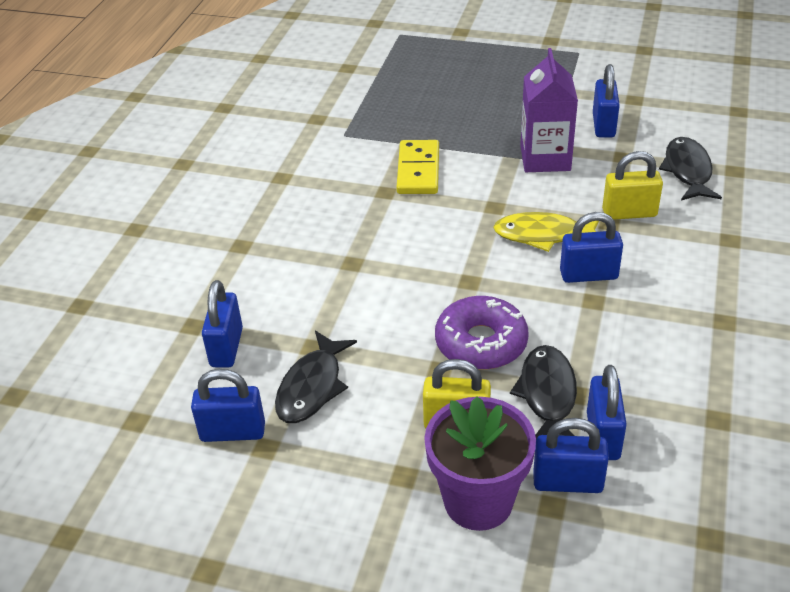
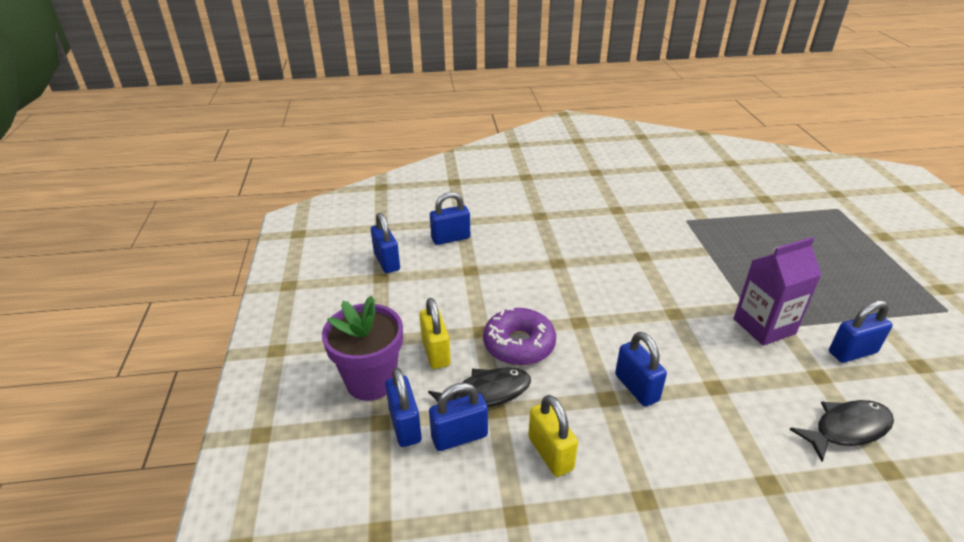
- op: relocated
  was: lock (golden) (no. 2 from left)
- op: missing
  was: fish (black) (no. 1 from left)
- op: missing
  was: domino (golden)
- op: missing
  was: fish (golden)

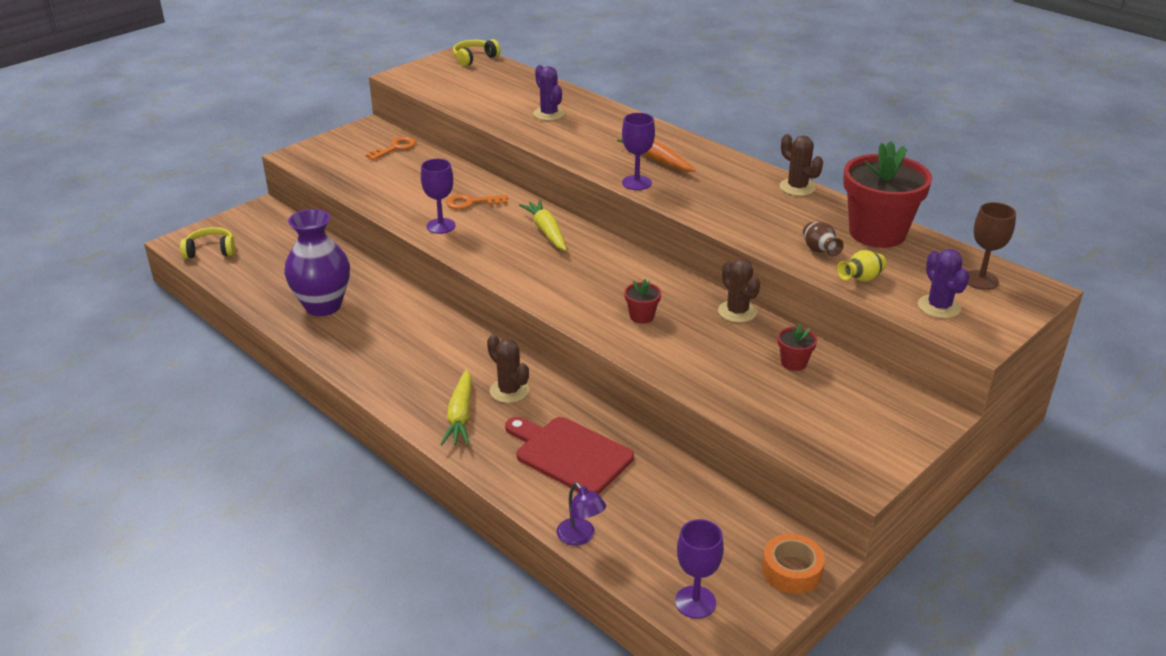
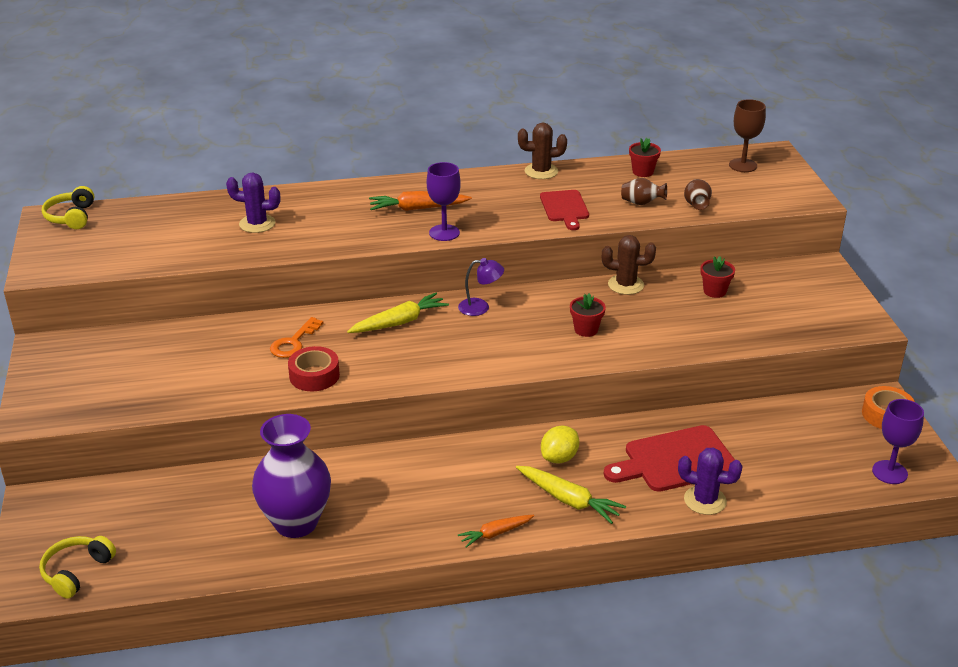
- op: exchanged
  was: wine glass (royal purple) (no. 1 from left)
  now: tape (scarlet)
- op: spun
  was: toy carrot (golden) (no. 2 from left in the first image)
  clockwise: 135
- op: relocated
  was: lamp (royal purple)
- op: appeared
  now: toy carrot (orange-coloured) (no. 2 from left)
- op: appeared
  now: bread board (scarlet) (no. 1 from left)
- op: exchanged
  was: prickly plant (brown) (no. 1 from left)
  now: toy lemon (golden)
- op: size
  was: potted plant (scarlet) (no. 3 from left in the first image)
  ratio: 0.43
- op: relocated
  was: prickly plant (royal purple) (no. 2 from left)
- op: colour
  was: vase (golden)
  now: vase (brown) (no. 2 from left)
- op: missing
  was: key (orange-coloured) (no. 1 from left)

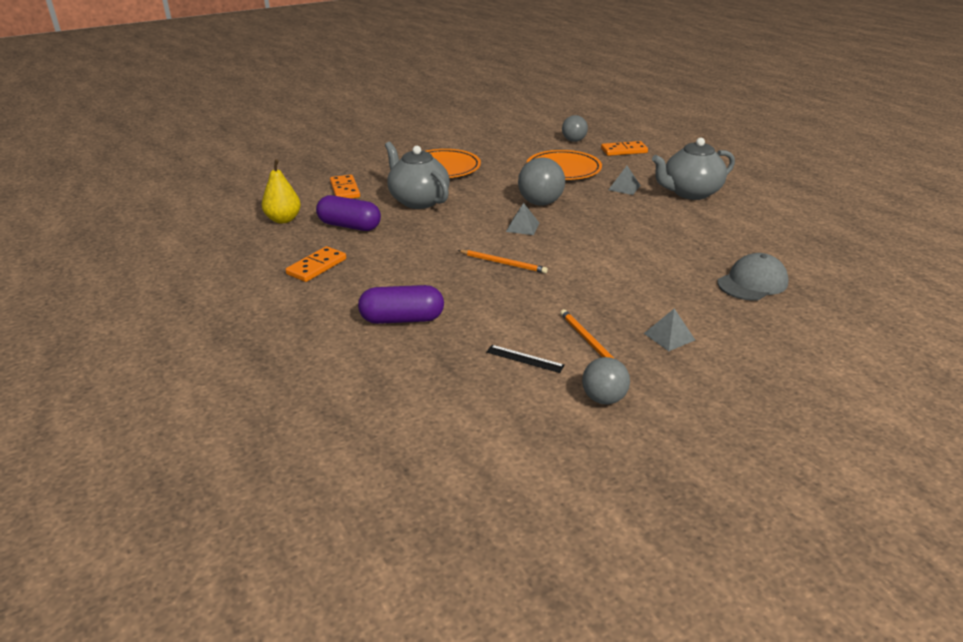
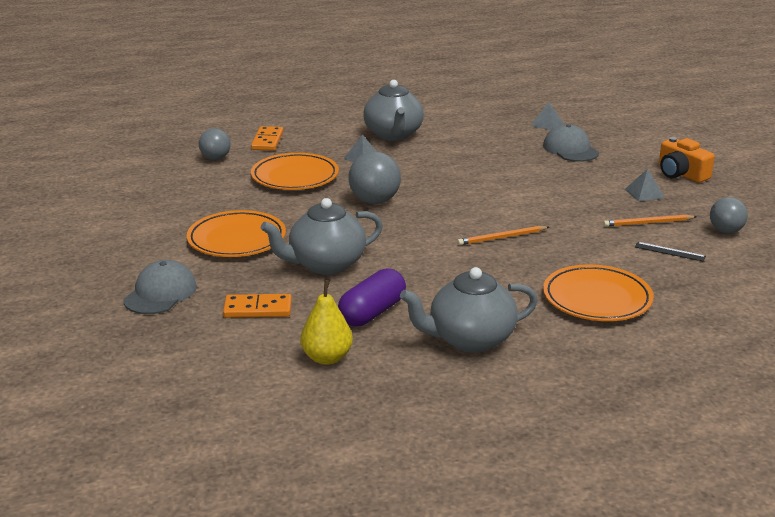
- op: appeared
  now: cap (ash-grey) (no. 1 from left)
- op: exchanged
  was: domino (orange-coloured) (no. 1 from left)
  now: tea pot (ash-grey) (no. 3 from left)
- op: spun
  was: wooden pencil (orange-coloured) (no. 1 from left)
  clockwise: -150
- op: relocated
  was: pyramid shape (ash-grey) (no. 1 from left in the first image)
  now: pyramid shape (ash-grey) (no. 2 from left)
- op: exchanged
  was: capsule (royal purple) (no. 2 from left)
  now: dinner plate (orange-coloured) (no. 3 from left)
- op: spun
  was: measuring stick (black)
  clockwise: 75
- op: appeared
  now: compact camera (orange-coloured)

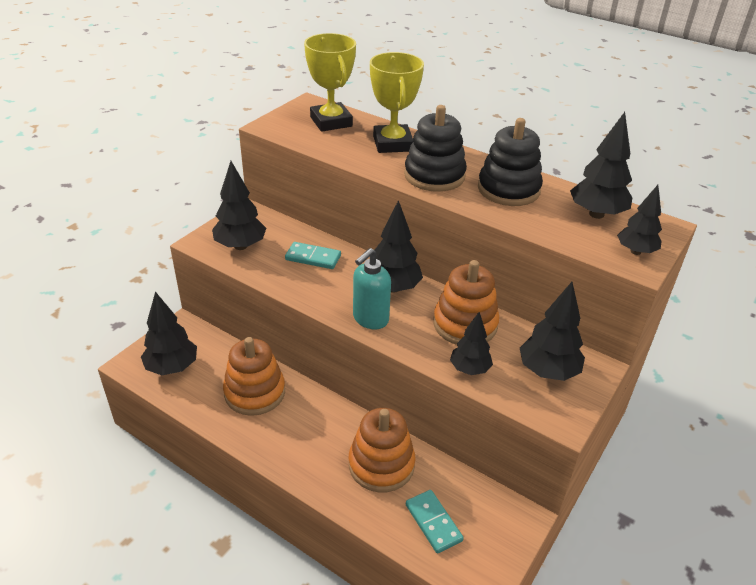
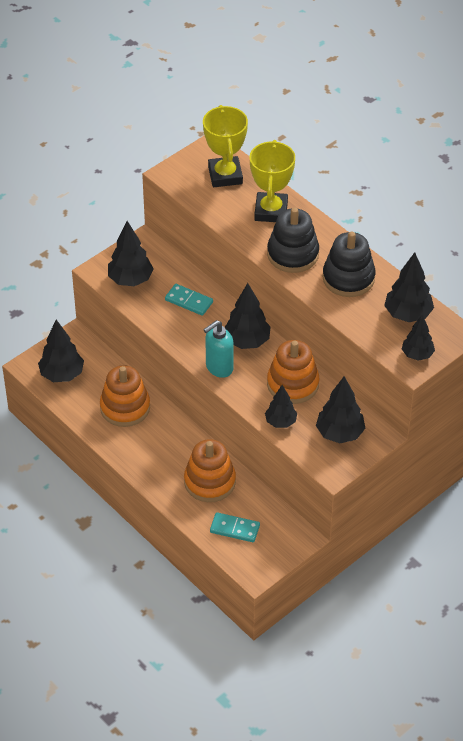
- op: spun
  was: domino (teal) (no. 2 from left)
  clockwise: -60

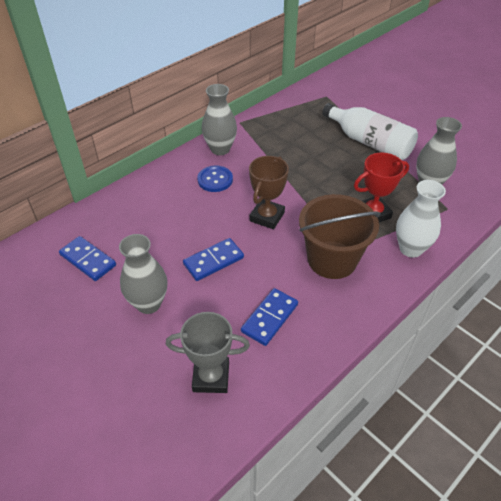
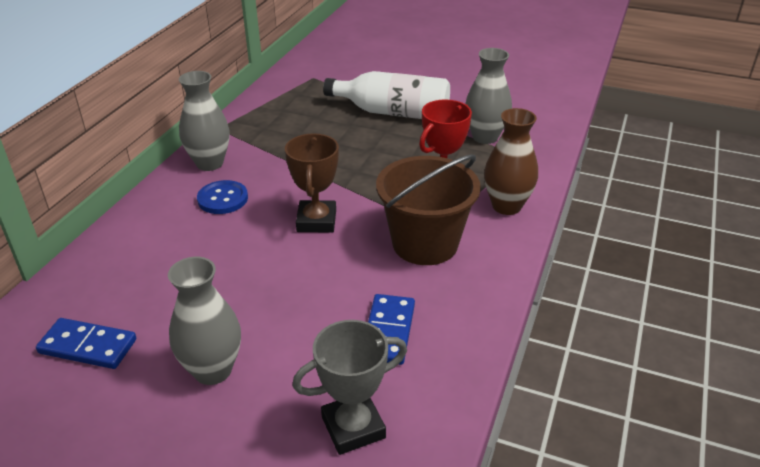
- op: colour
  was: vase (pure white)
  now: vase (brown)
- op: missing
  was: domino (cobalt) (no. 2 from left)

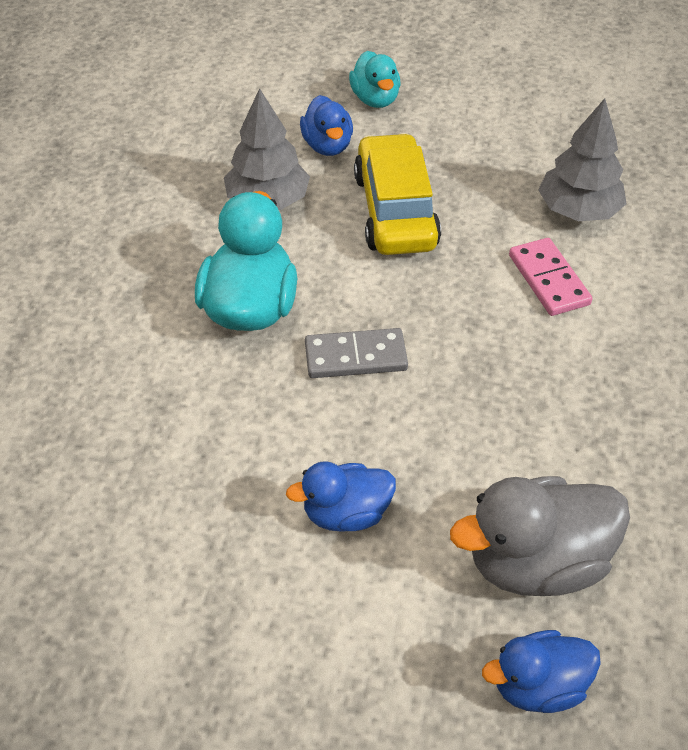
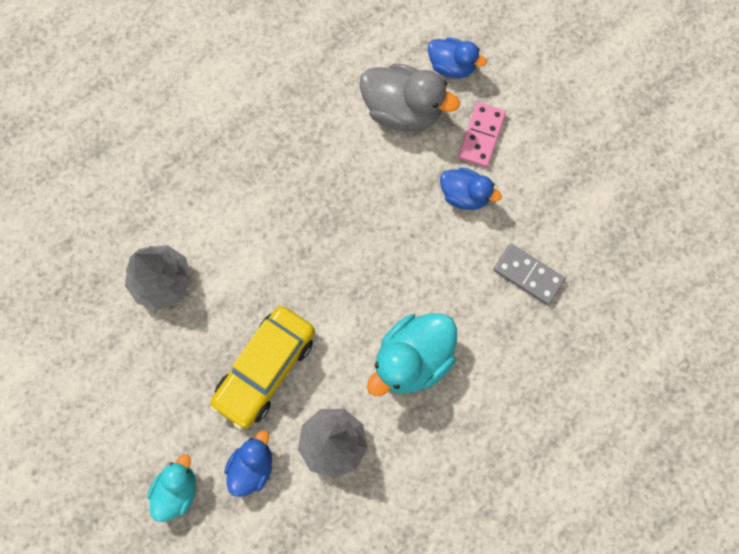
- op: relocated
  was: domino (rosy)
- op: relocated
  was: domino (ash-grey)

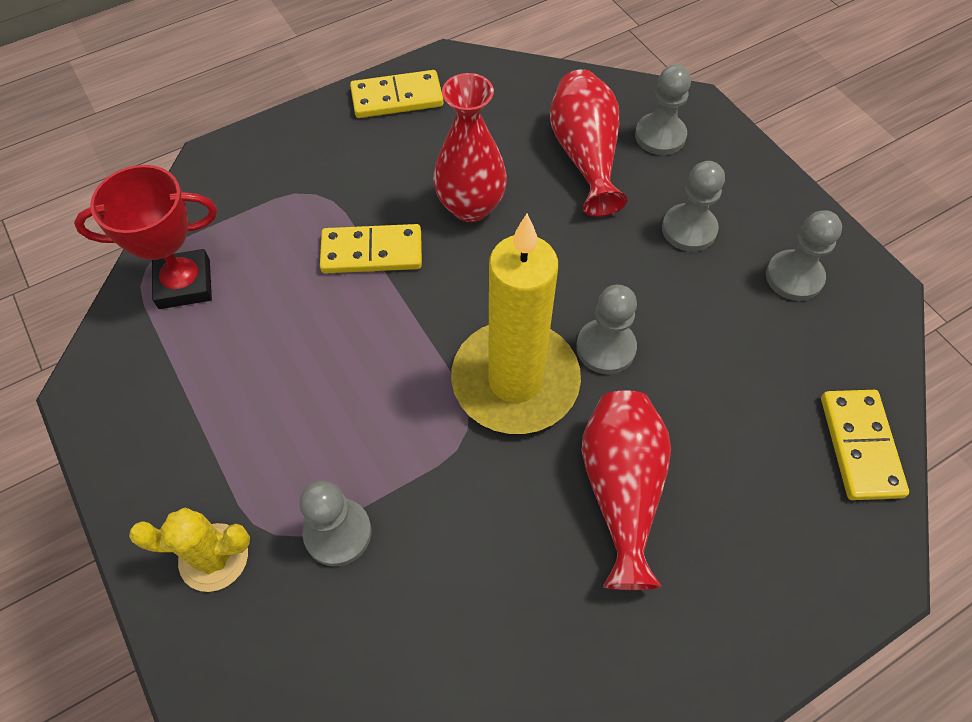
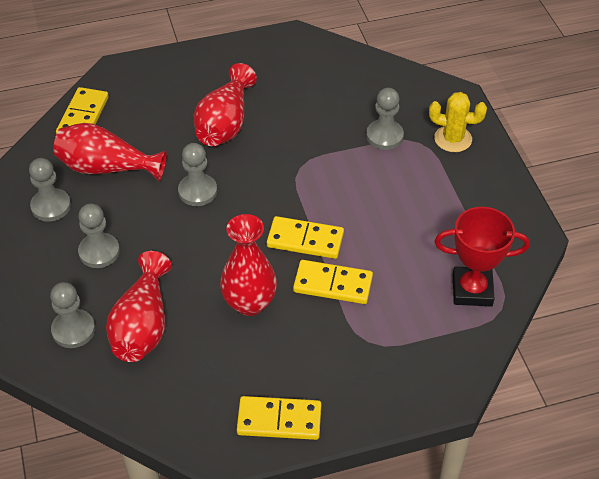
- op: appeared
  now: vase (scarlet) (no. 1 from left)
- op: appeared
  now: domino (golden) (no. 3 from left)
- op: missing
  was: wax candle (golden)

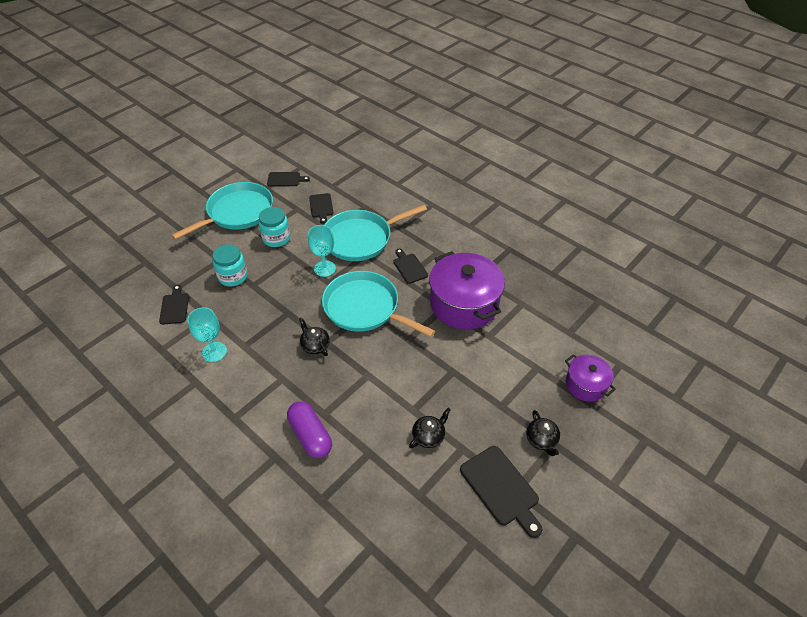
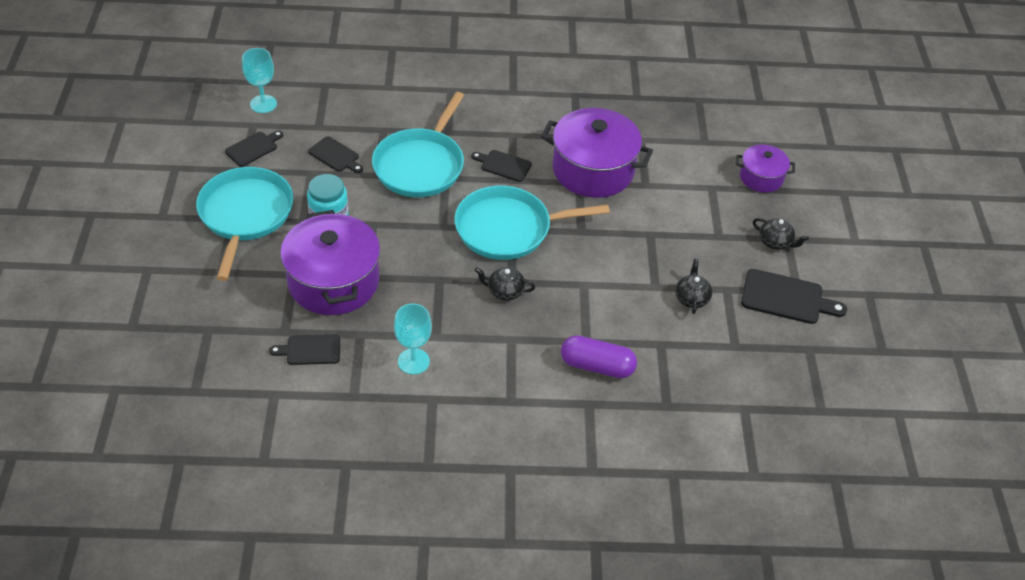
- op: relocated
  was: wine glass (teal) (no. 2 from left in the first image)
  now: wine glass (teal) (no. 1 from left)
- op: spun
  was: bread board (black) (no. 1 from left in the first image)
  clockwise: -45
- op: exchanged
  was: preserve jar (teal) (no. 1 from left)
  now: cooking pot (royal purple) (no. 1 from left)

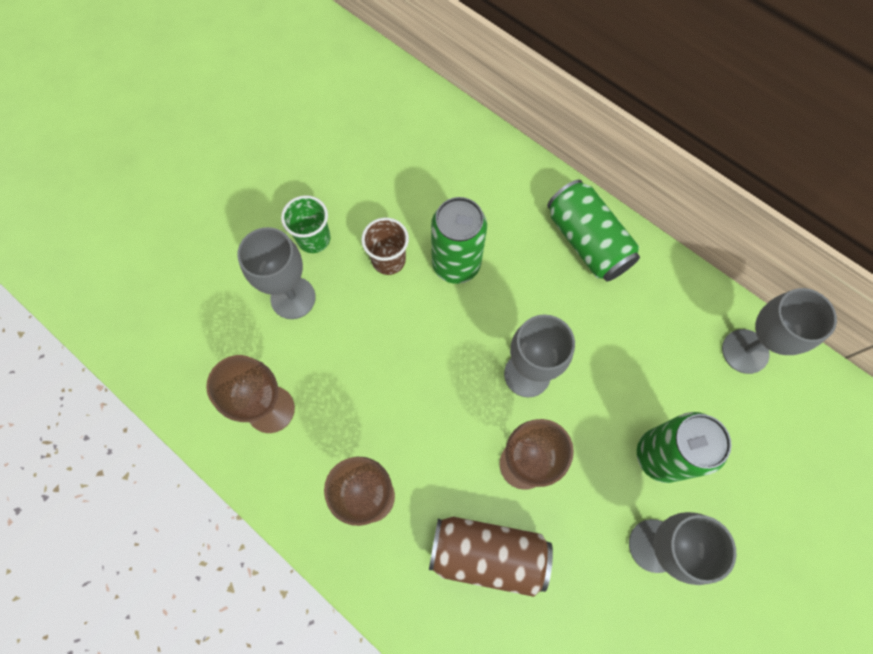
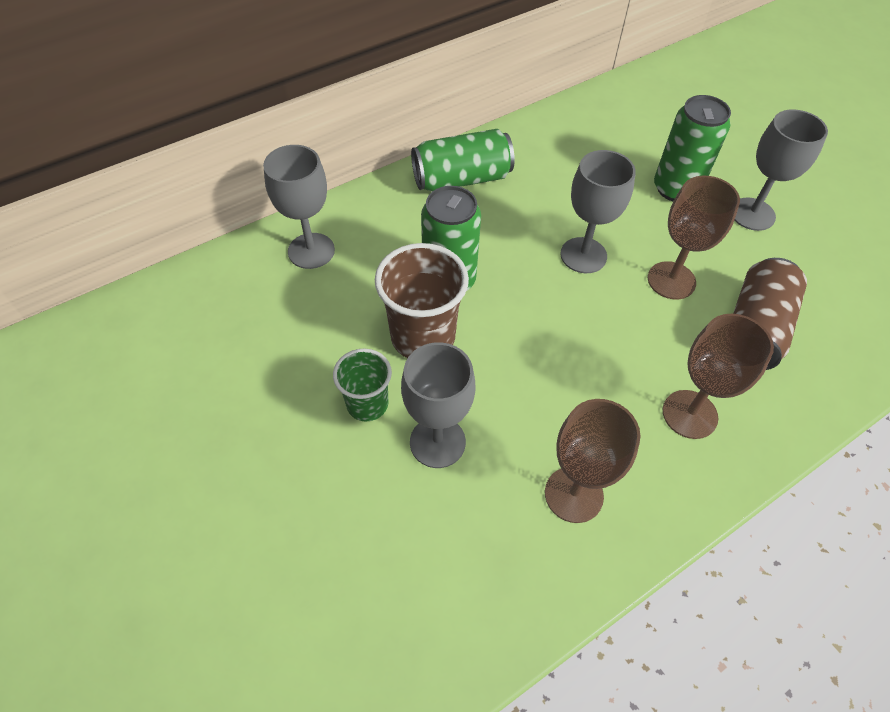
- op: relocated
  was: wine glass (ash-grey) (no. 4 from left in the first image)
  now: wine glass (ash-grey) (no. 1 from left)
- op: size
  was: beaker (brown)
  ratio: 1.64

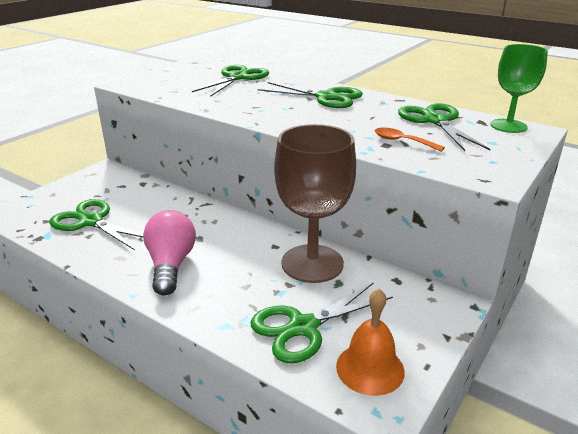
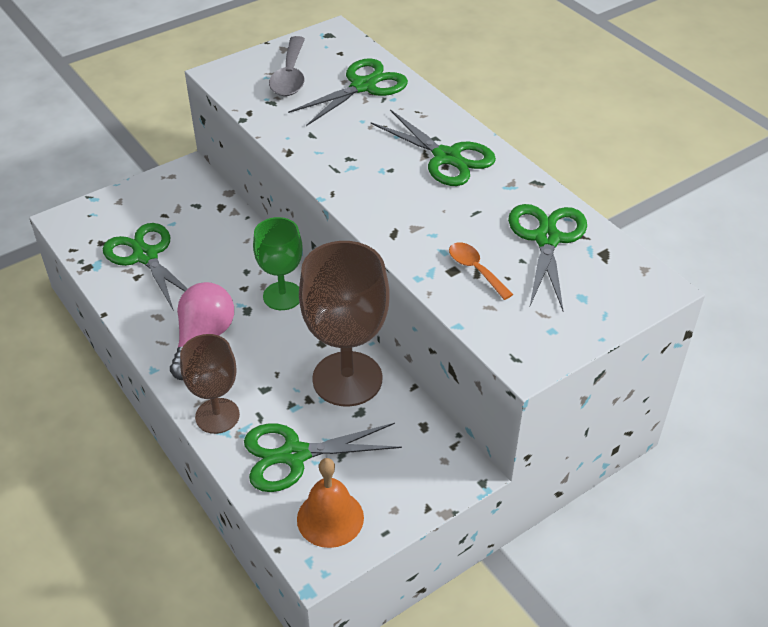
- op: appeared
  now: wine glass (brown) (no. 1 from left)
- op: relocated
  was: wine glass (green)
- op: appeared
  now: teaspoon (ash-grey)

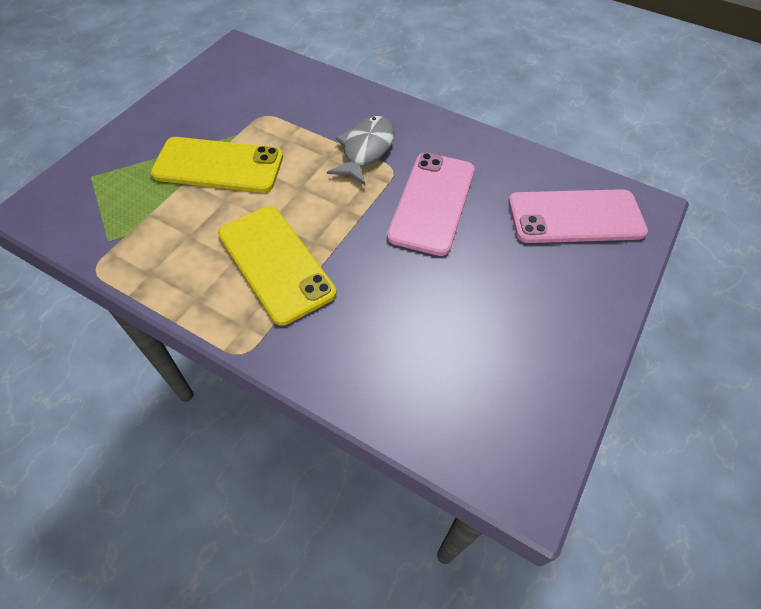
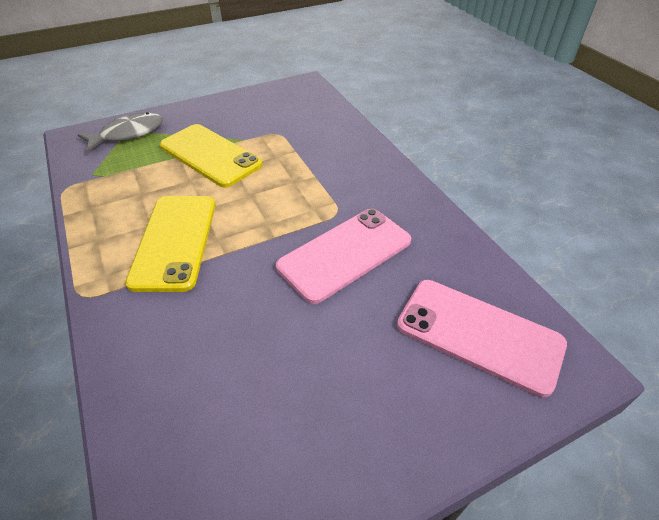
- op: relocated
  was: fish (ash-grey)

